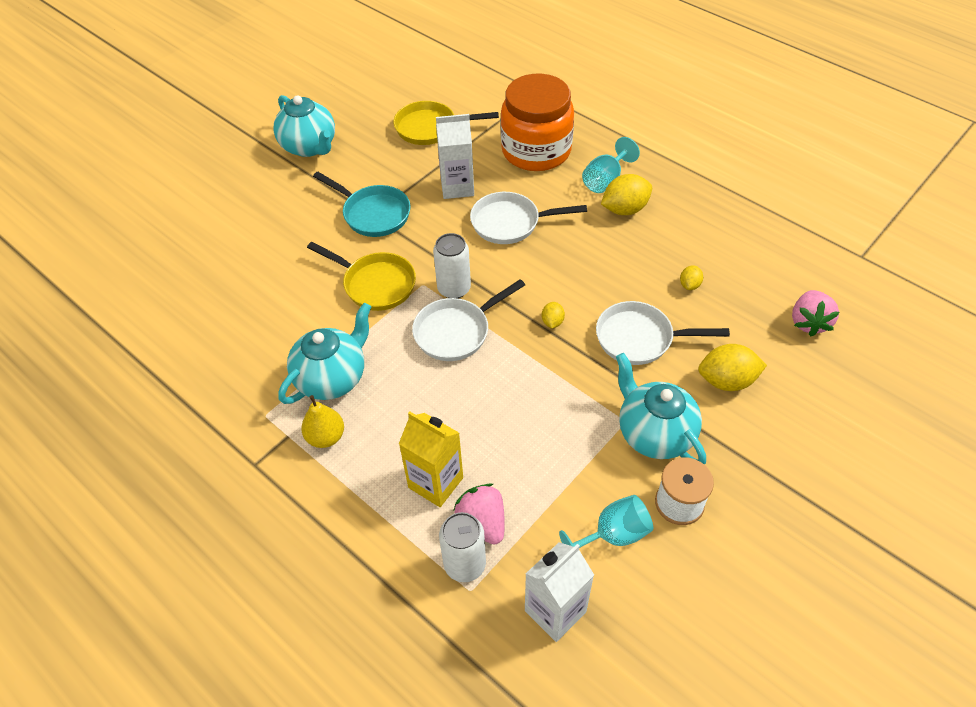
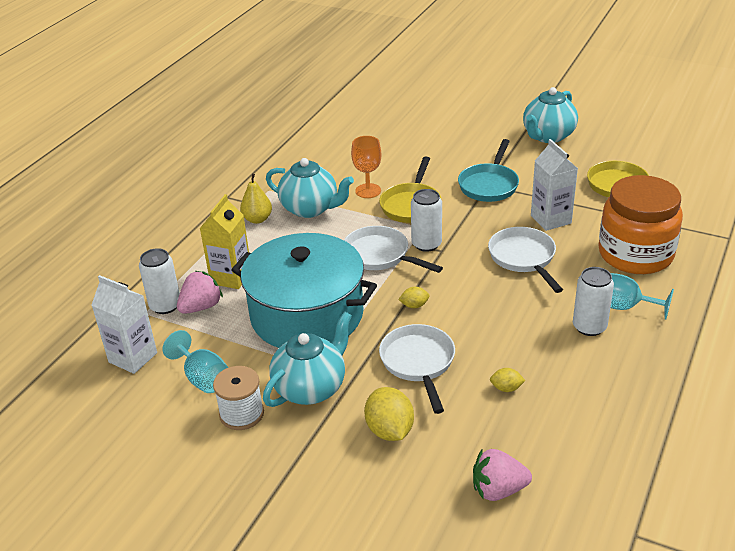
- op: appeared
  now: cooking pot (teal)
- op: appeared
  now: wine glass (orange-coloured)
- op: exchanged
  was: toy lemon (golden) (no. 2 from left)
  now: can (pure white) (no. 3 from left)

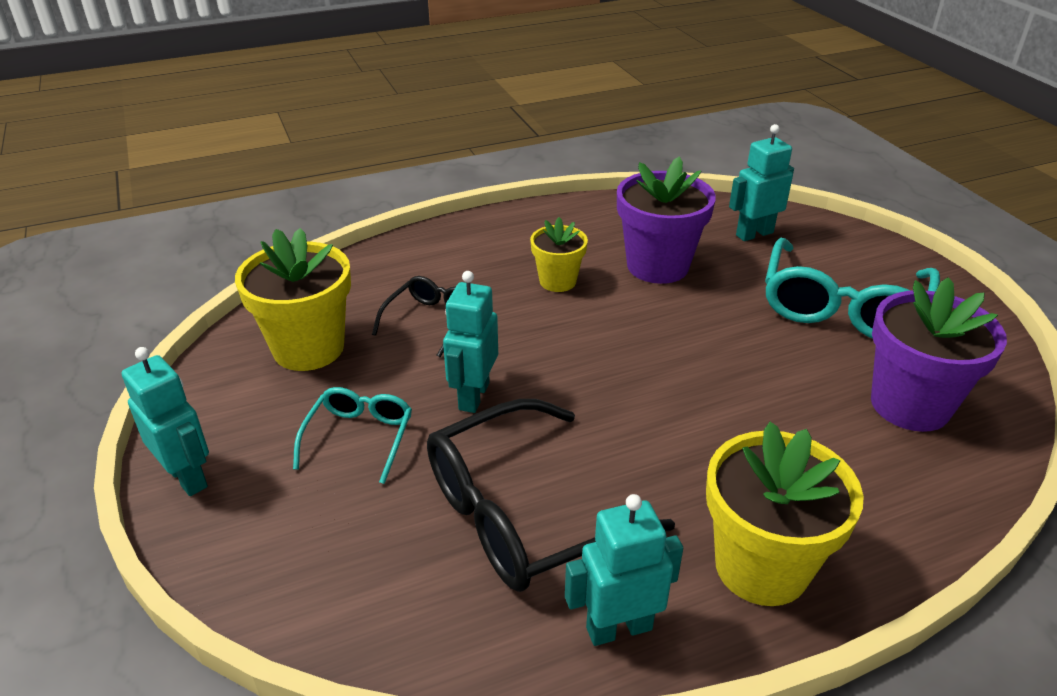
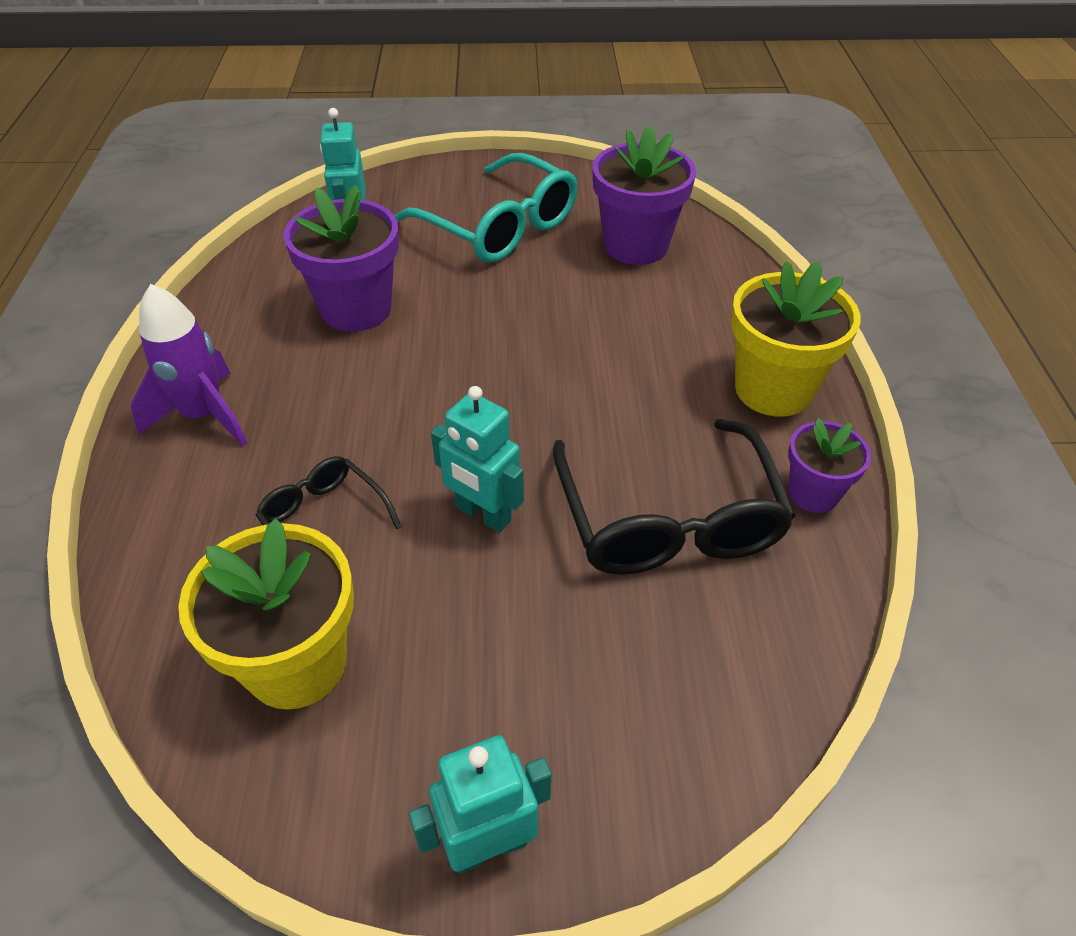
- op: appeared
  now: rocket (royal purple)
- op: exchanged
  was: robot (teal) (no. 3 from left)
  now: potted plant (royal purple) (no. 3 from left)
- op: missing
  was: eyeglasses (teal) (no. 1 from left)
- op: missing
  was: potted plant (golden) (no. 2 from left)

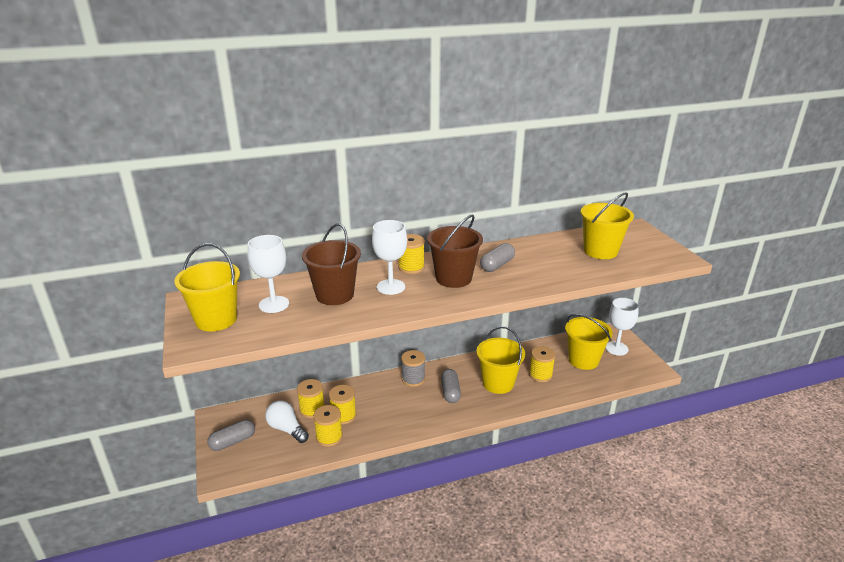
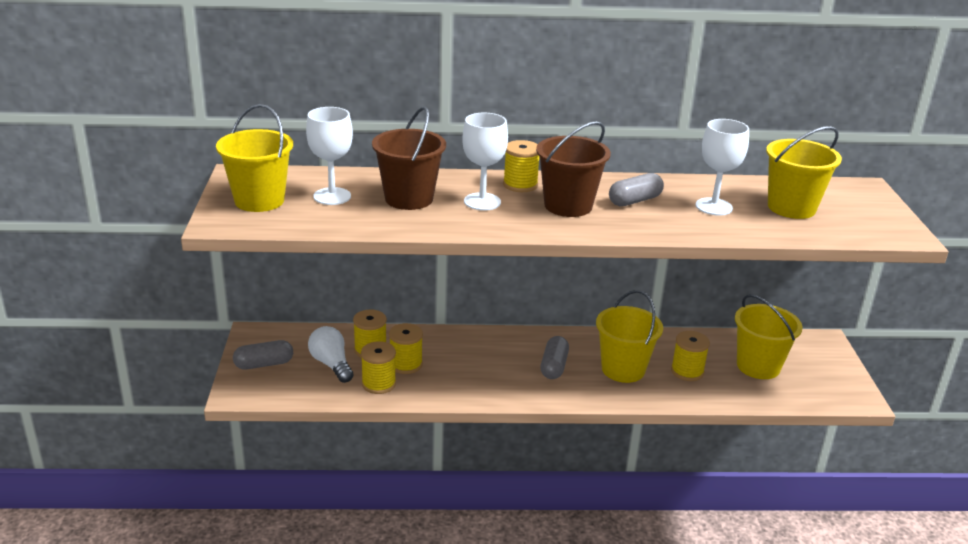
- op: relocated
  was: wine glass (pure white) (no. 3 from left)
- op: missing
  was: bobbin (ash-grey)

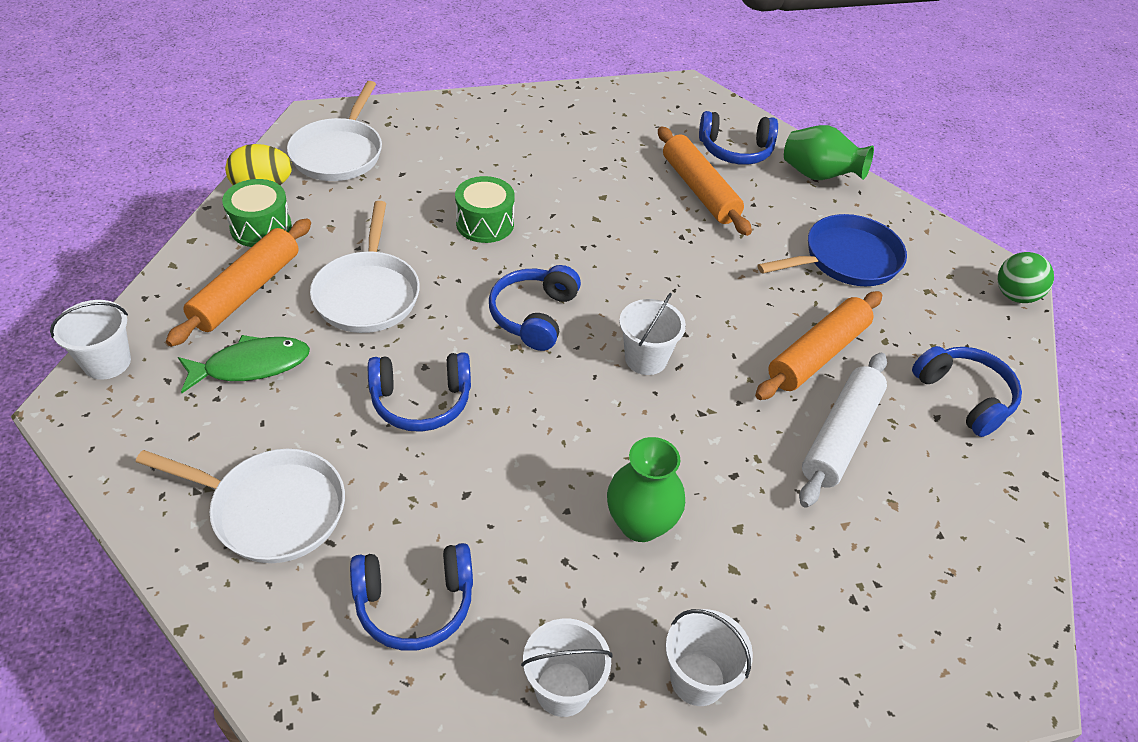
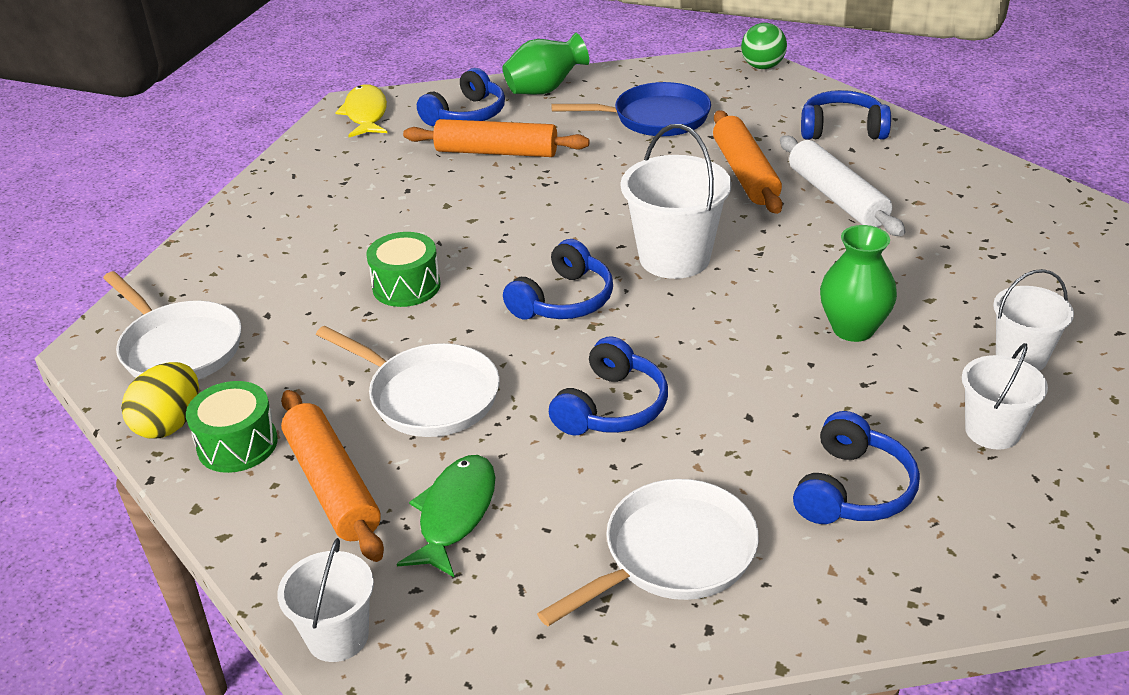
- op: appeared
  now: fish (golden)
- op: spun
  was: headphones (cobalt) (no. 3 from left in the first image)
  clockwise: -105
- op: spun
  was: frying pan (cobalt)
  clockwise: 75
- op: size
  was: pail (pure white) (no. 3 from left in the first image)
  ratio: 1.62

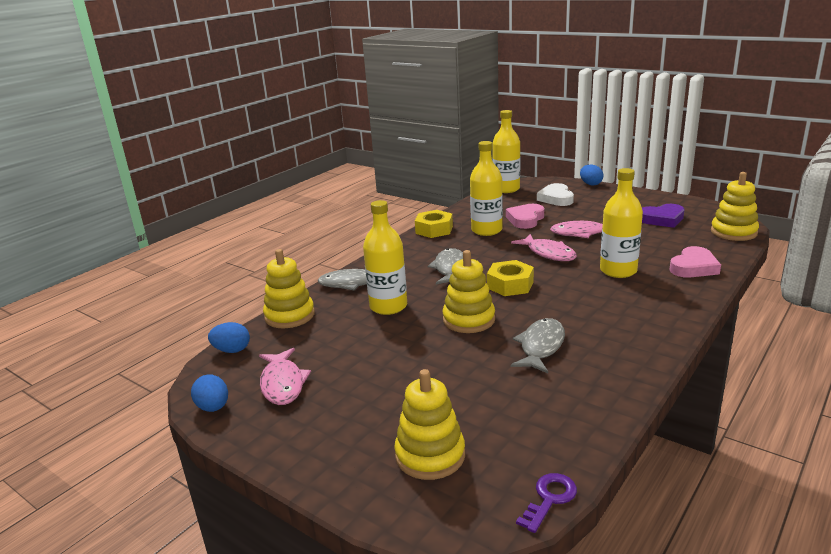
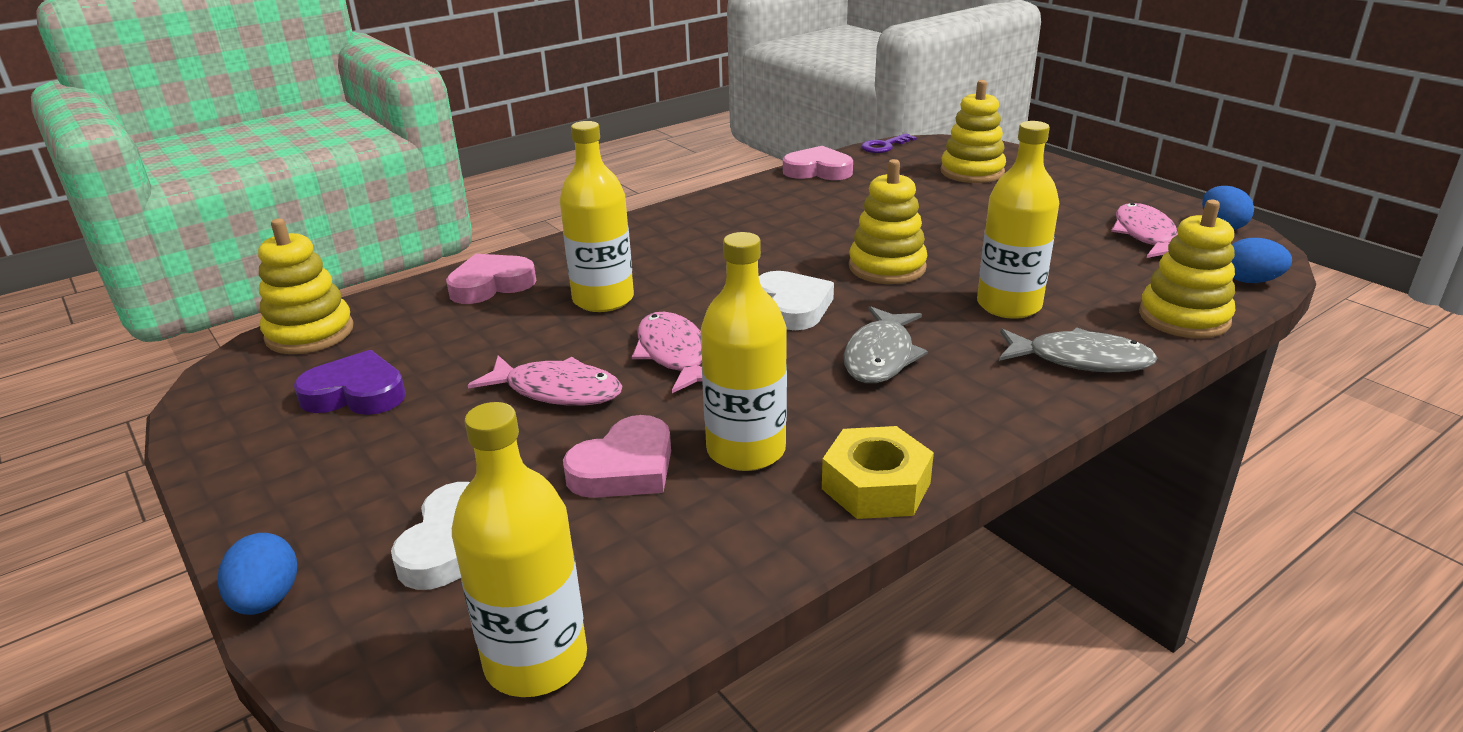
- op: exchanged
  was: hexagon nut (golden) (no. 2 from left)
  now: heart shape (pure white) (no. 2 from left)
- op: appeared
  now: heart shape (rosy) (no. 3 from left)
- op: missing
  was: fish (ash-grey) (no. 3 from left)

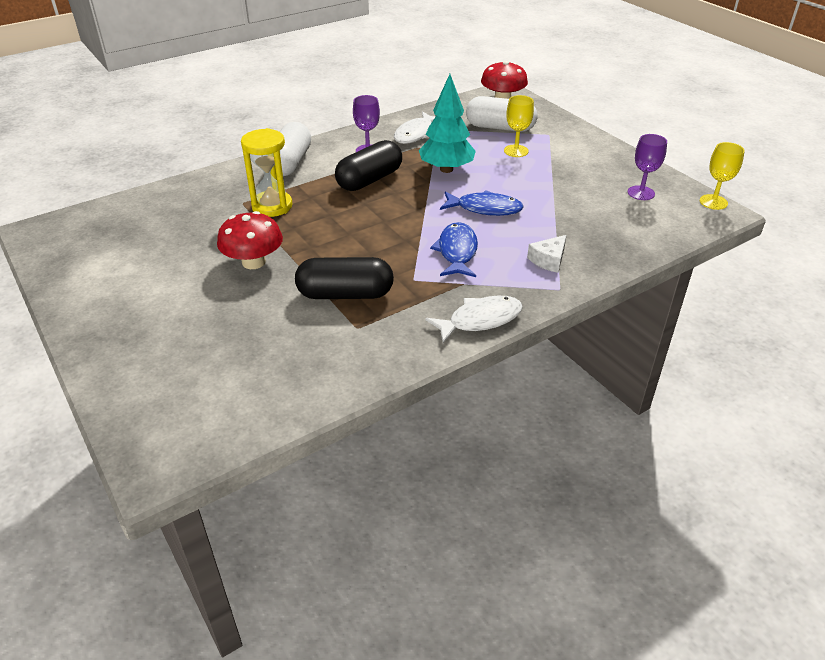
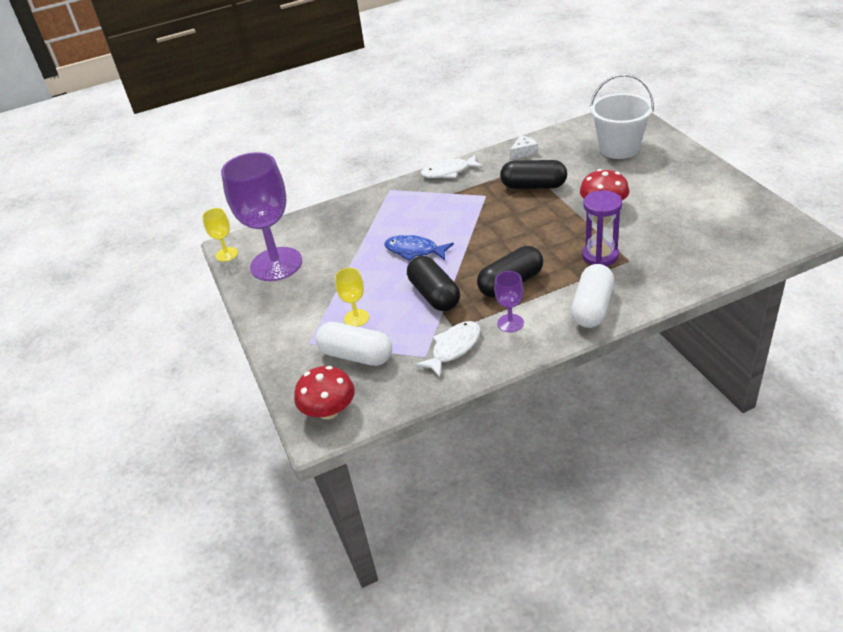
- op: size
  was: wine glass (royal purple) (no. 2 from left in the first image)
  ratio: 2.26
- op: exchanged
  was: tree (teal)
  now: capsule (black) (no. 1 from left)
- op: relocated
  was: cheese (pure white)
- op: colour
  was: sandglass (golden)
  now: sandglass (royal purple)
- op: appeared
  now: pail (pure white)
- op: missing
  was: fish (cobalt) (no. 1 from left)

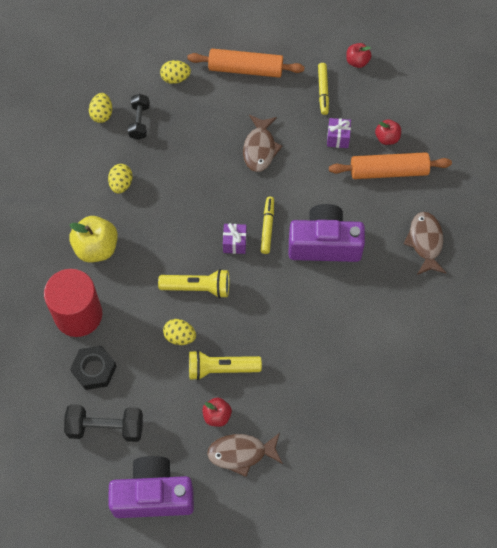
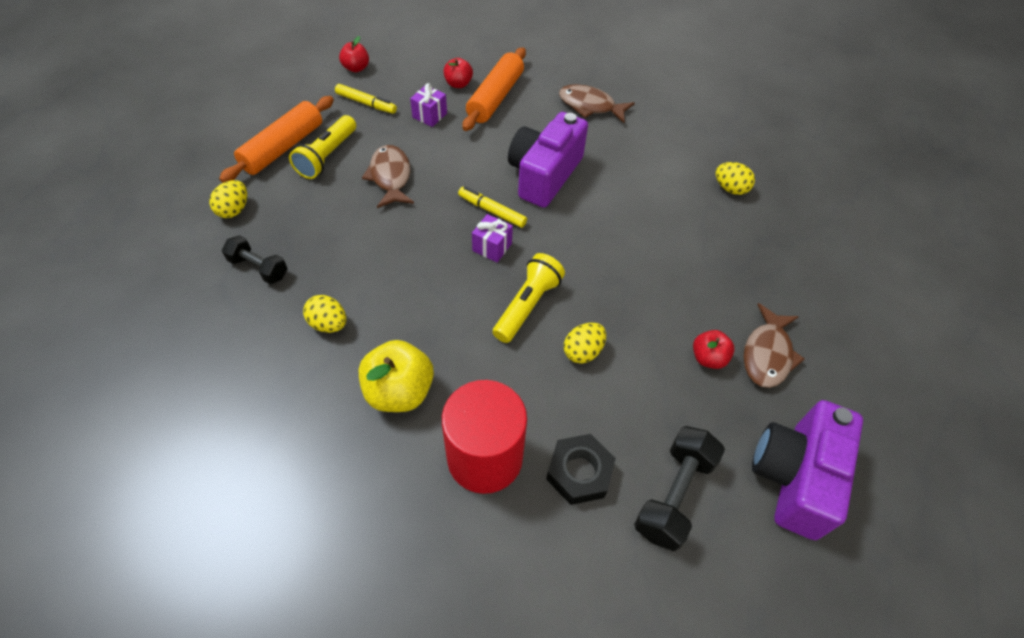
- op: relocated
  was: flashlight (golden) (no. 2 from left in the first image)
  now: flashlight (golden) (no. 1 from left)
- op: spun
  was: fish (brown) (no. 2 from left in the first image)
  clockwise: -135
- op: relocated
  was: egg (golden) (no. 1 from left in the first image)
  now: egg (golden) (no. 4 from left)

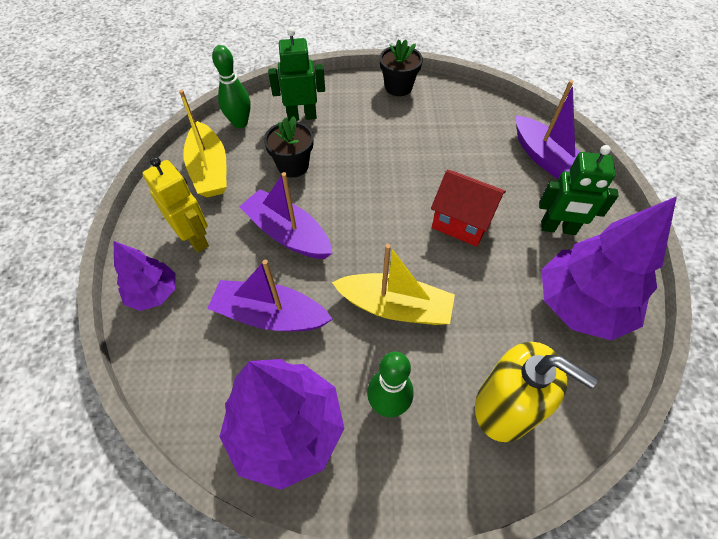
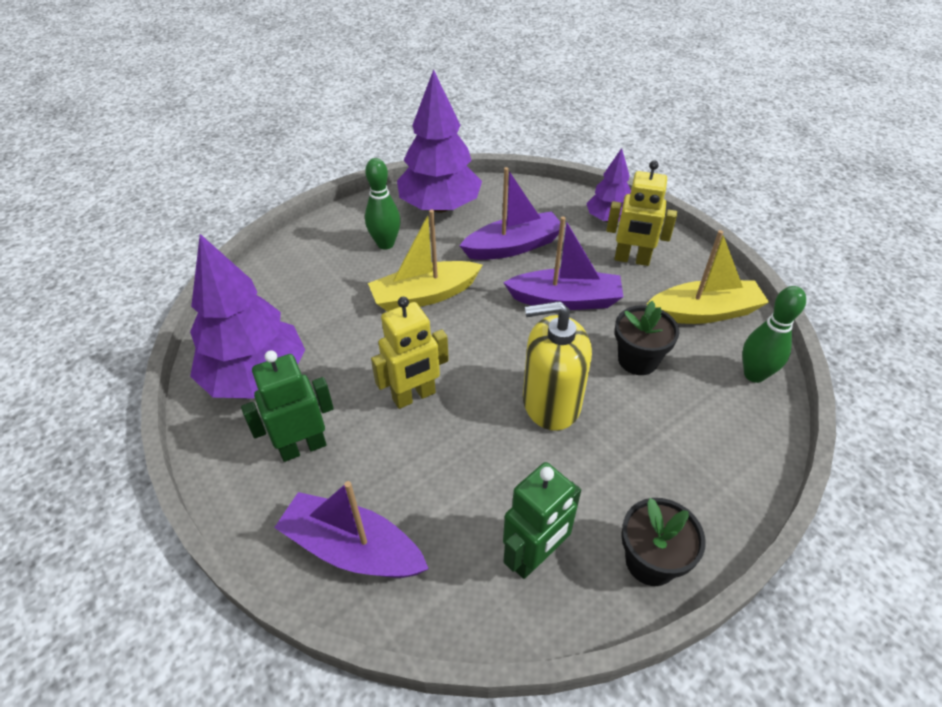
- op: exchanged
  was: cottage (scarlet)
  now: robot (golden) (no. 1 from left)
- op: relocated
  was: robot (green) (no. 1 from left in the first image)
  now: robot (green) (no. 2 from left)
- op: relocated
  was: soap dispenser (golden)
- op: spun
  was: boat (golden) (no. 1 from left in the first image)
  clockwise: 135

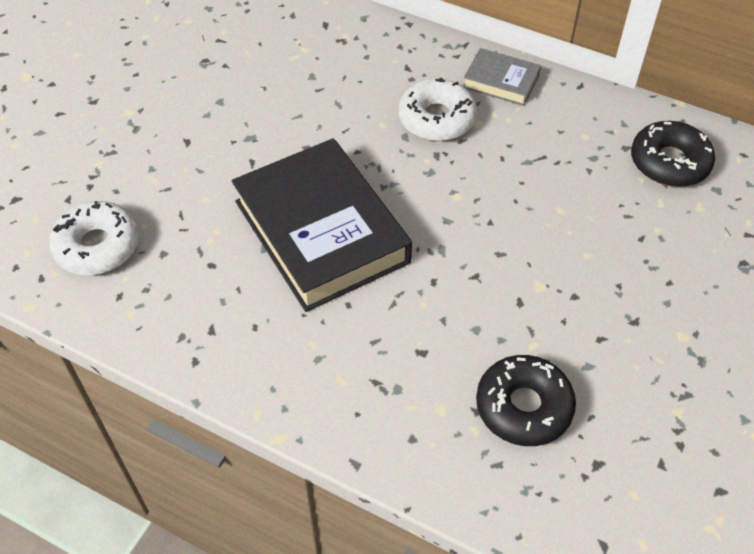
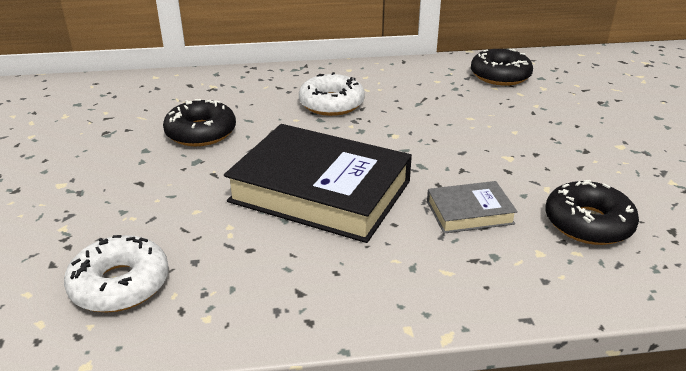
- op: appeared
  now: doughnut (black) (no. 1 from left)
- op: relocated
  was: book (ash-grey)

